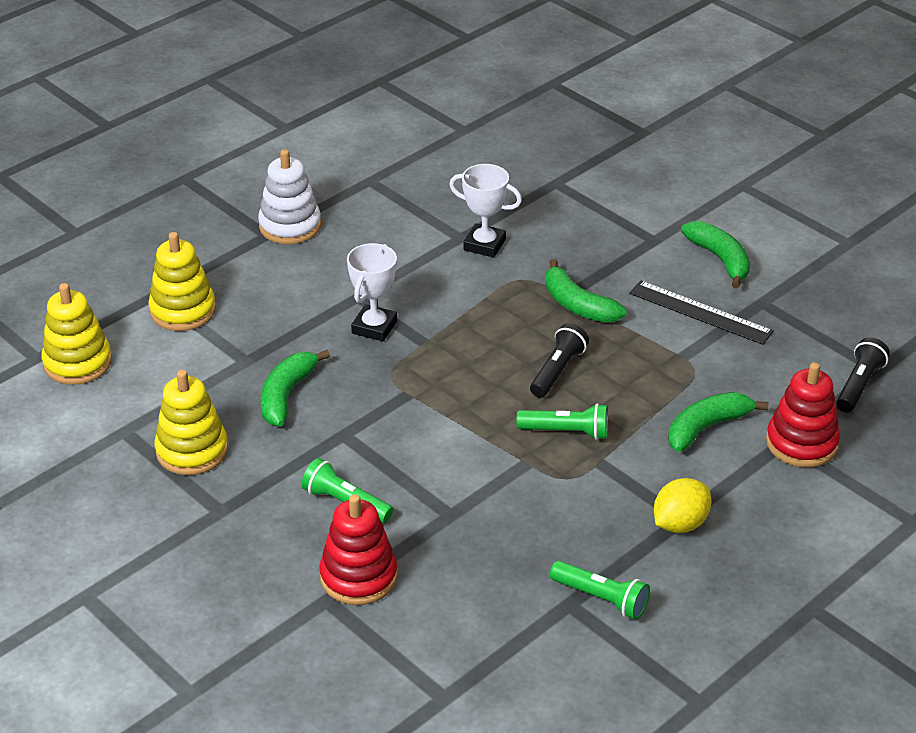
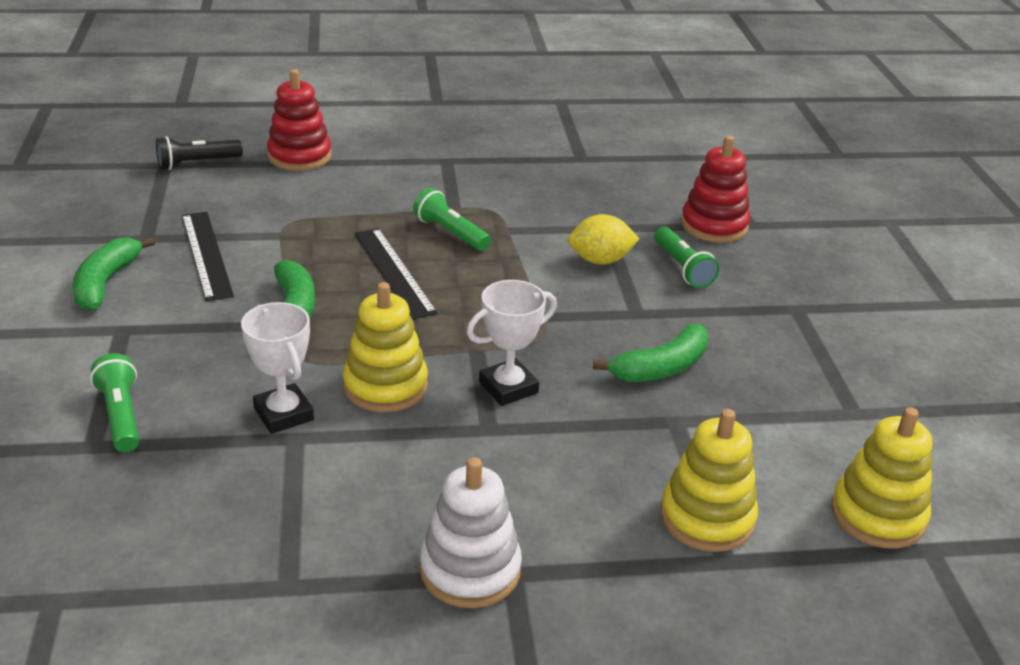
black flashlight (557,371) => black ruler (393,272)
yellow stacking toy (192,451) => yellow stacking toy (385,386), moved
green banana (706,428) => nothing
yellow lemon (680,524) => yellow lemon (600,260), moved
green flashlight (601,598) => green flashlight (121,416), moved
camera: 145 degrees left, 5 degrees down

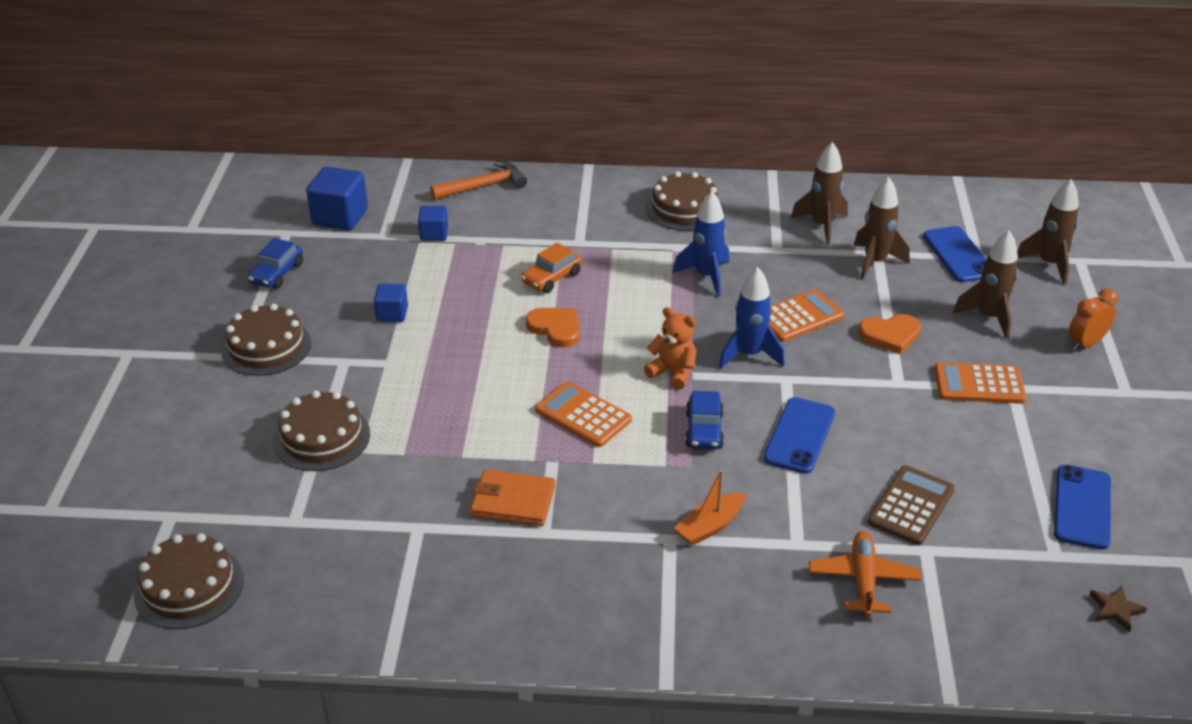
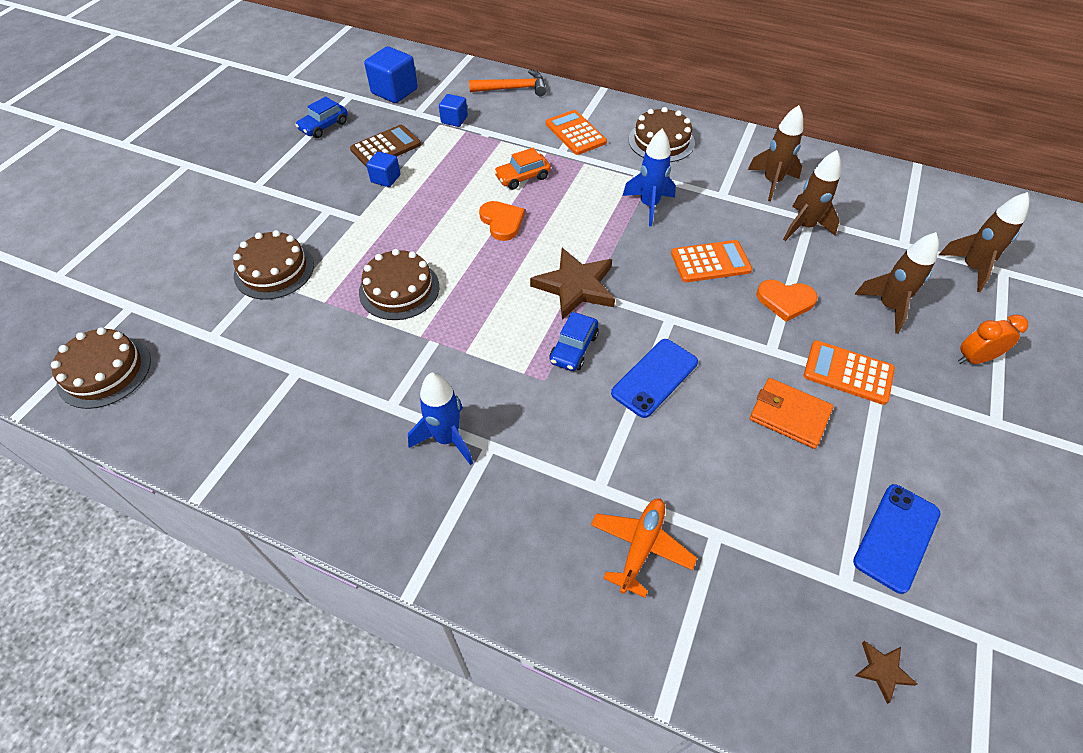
blue phone (958,255) => nothing
blue rocket (749,355) => blue rocket (447,438), moved
brown cake (266,347) => brown cake (399,289), moved
orange teddy bear (673,373) => brown star (575,286)
orange calculator (583,415) => orange calculator (575,133), moved
brown calculator (911,506) => brown calculator (385,147), moved
orange wallet (513,501) => orange wallet (789,415), moved
orange boat (710,526) => nothing
camera: 20 degrees right, 15 degrees up

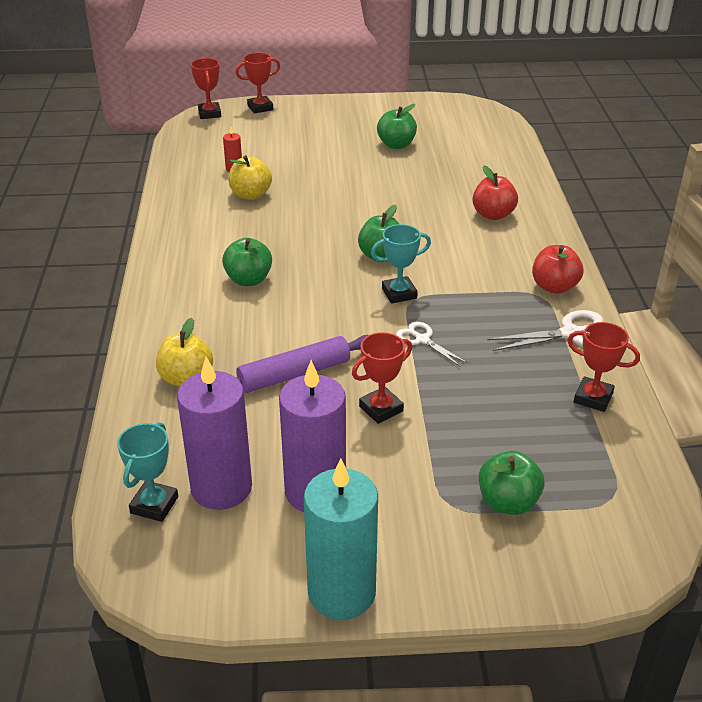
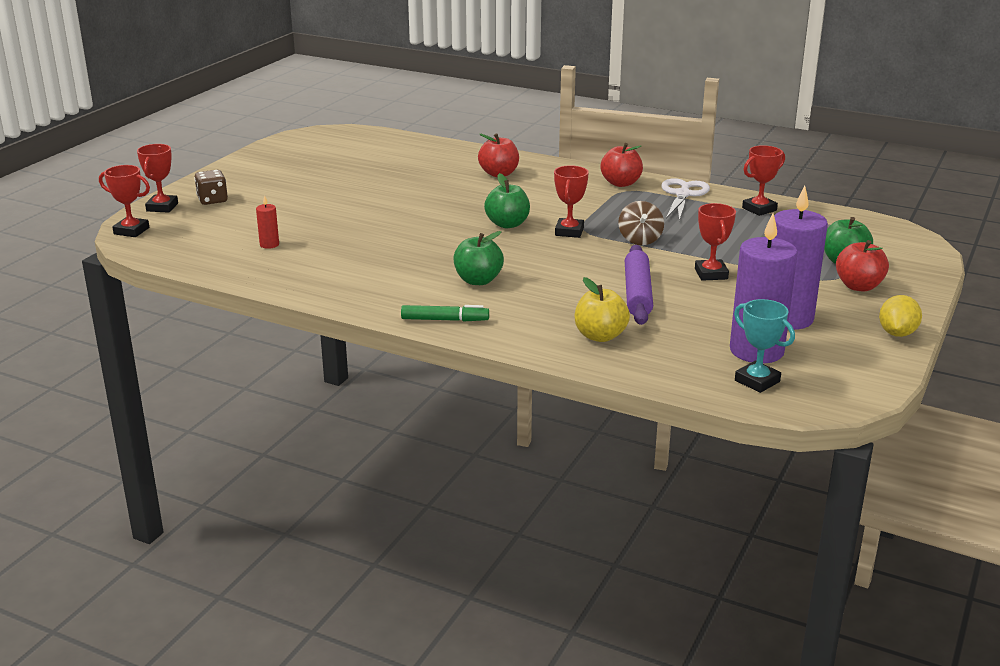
green apple (396,145) => nothing
yellow apple (250,195) => nothing
turquoise trophy (399,293) => red trophy (569,231)
white scissors (422,340) => brown spinning top (640,240)
turquoise candle (341,592) => yellow lemon (897,333)
nothing => brown dice (212,200)
nothing => red apple (858,286)
nothing => green marker (444,320)
camera: 60 degrees left, 10 degrees down

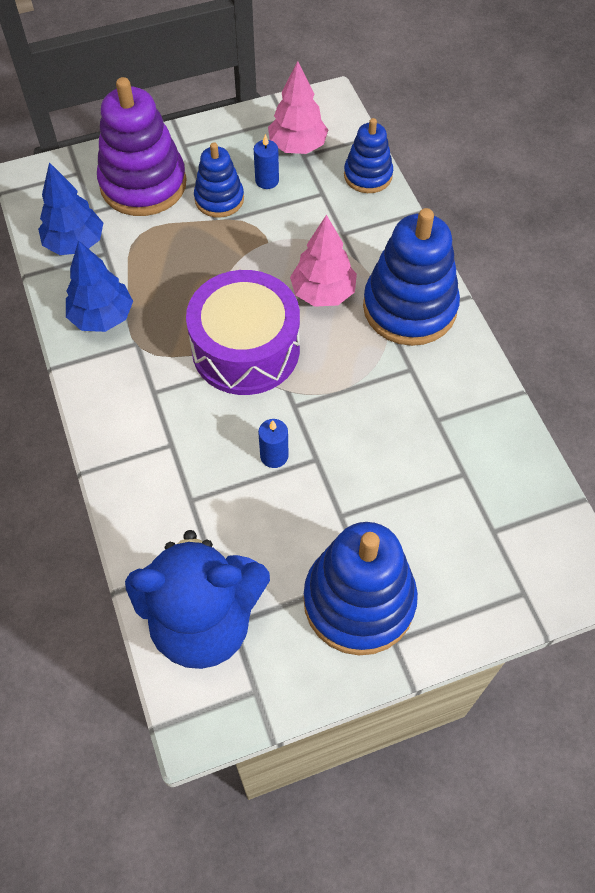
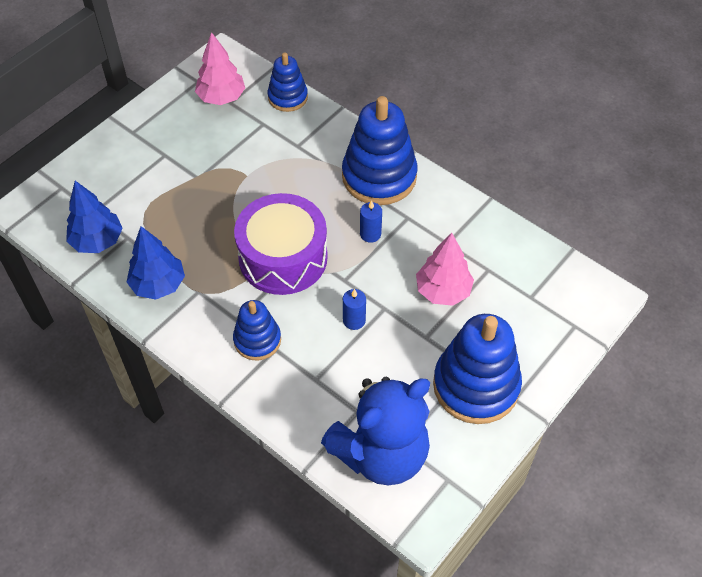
purple stacking toy (143,184) => nothing
blue candle (267,180) => blue candle (370,234), moved
blue stacking toy (219,199) => blue stacking toy (257,340), moved
pink tree (323,293) => pink tree (443,291), moved
camera: 30 degrees left, 5 degrees down

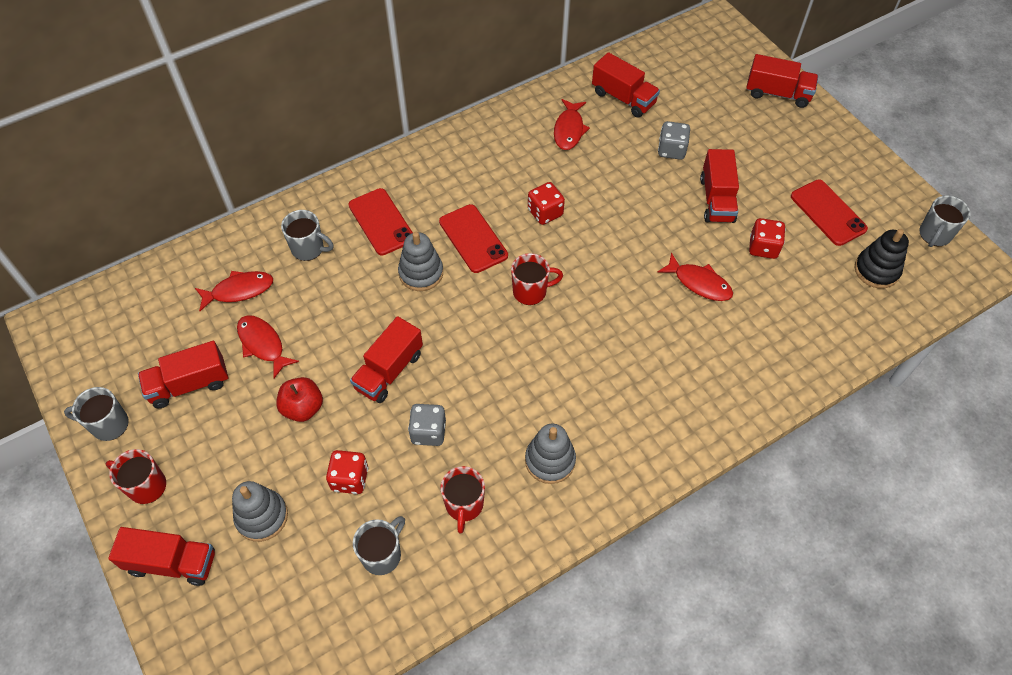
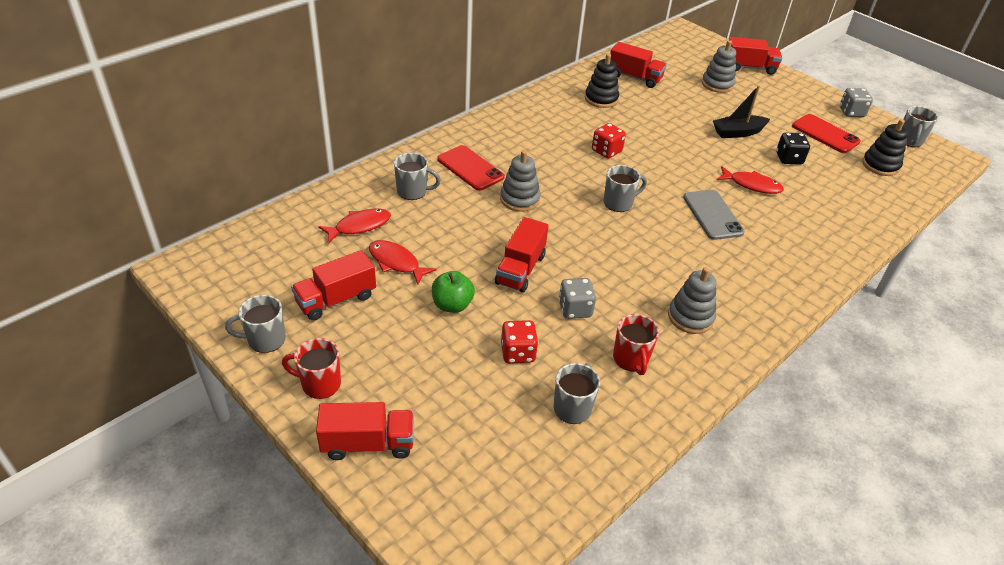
red fish (569,130) => black stacking toy (601,99)
grey dice (671,150) => grey dice (851,112), moved
red truck (717,199) => black boat (738,132)
red phone (473,239) => nothing
red dice (763,247) => black dice (789,159)
red mug (531,291) => grey mug (619,203)
red apple (303,408) => green apple (452,305)
grey stacking toy (262,516) => grey stacking toy (717,84), moved
nothing => grey phone (712,215)
camera: 15 degrees left, 15 degrees down

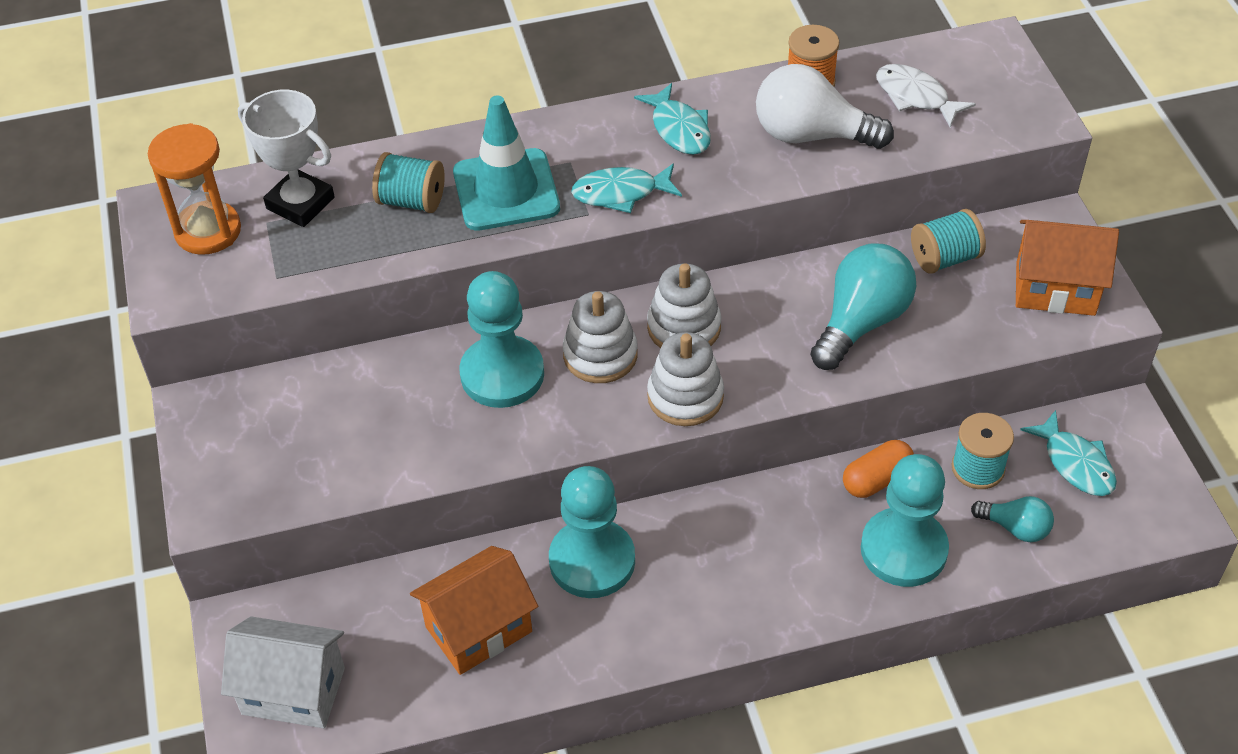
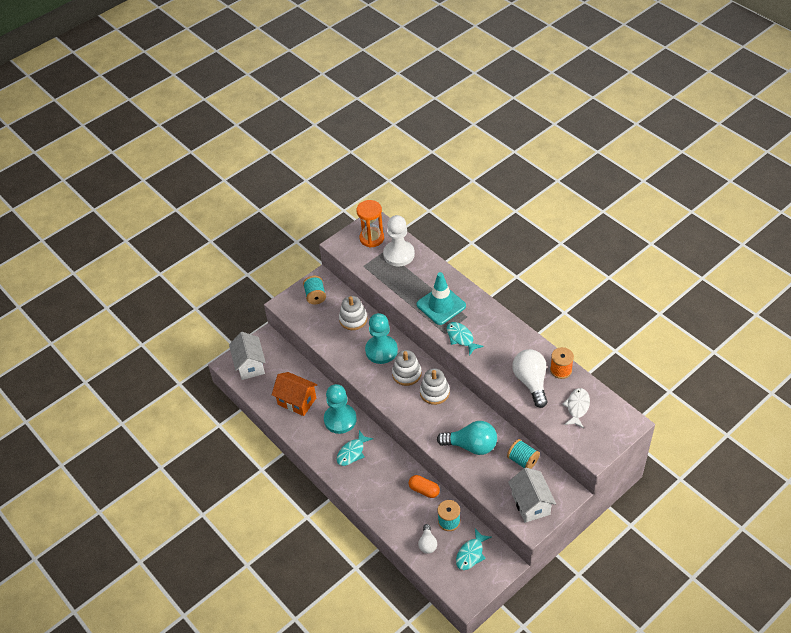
turquoise fish (679,129) => turquoise fish (352,452), moved
white trophy (300,203) => white pawn (399,254)
turquoise spool (411,201) => turquoise spool (315,296), moved
orange house (1055,288) => white house (530,504)
white stacking toy (685,396) => white stacking toy (353,319), moved
turquoise pawn (903,549) => nothing
turquoise light bulb (1015,528) => white light bulb (427,543)
camera: 65 degrees right, 0 degrees up

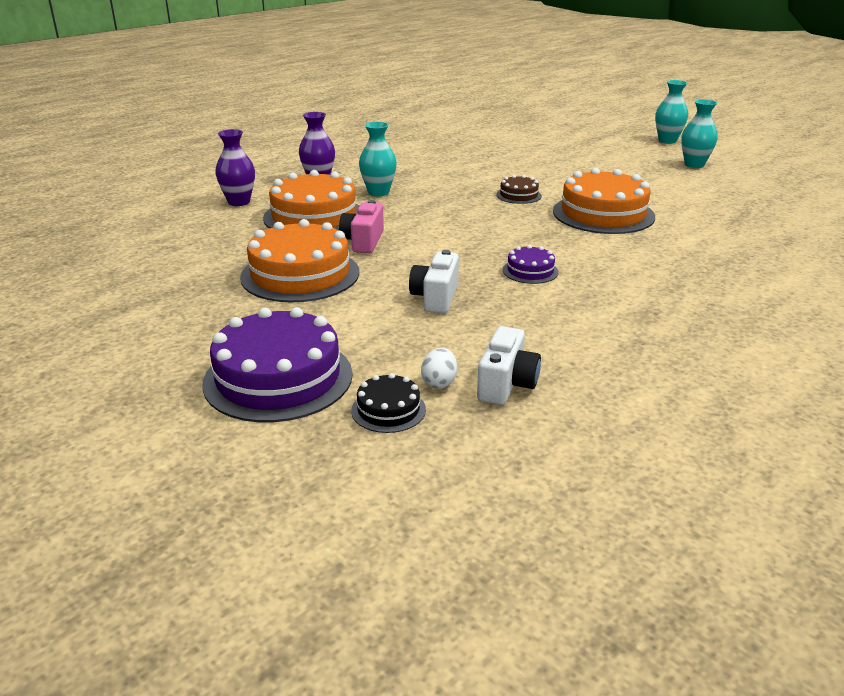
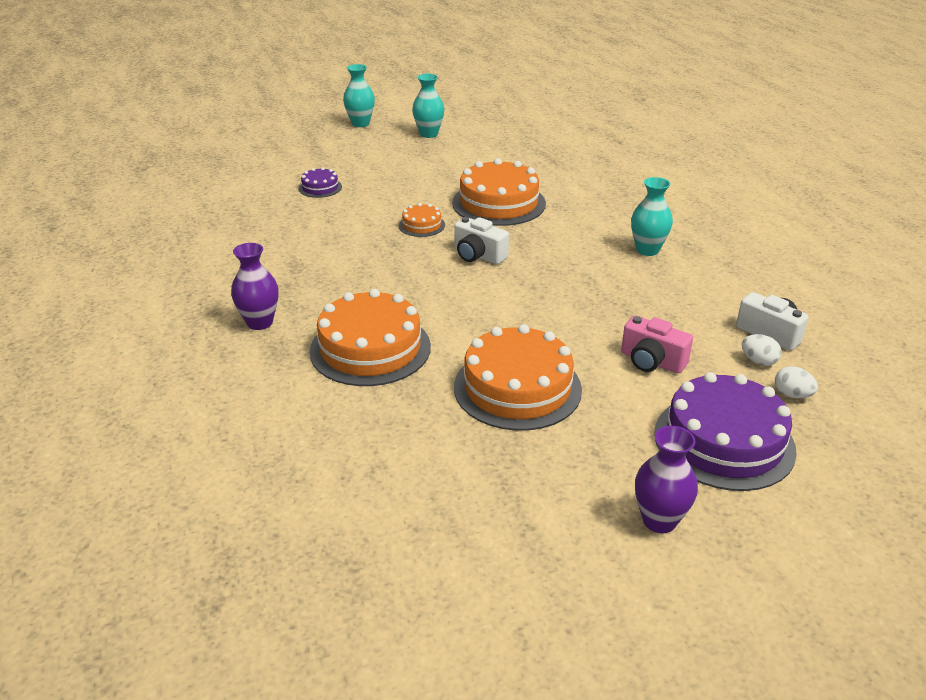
turquoise vase (378,192) => turquoise vase (647,250), moved
purple vase (239,202) => purple vase (659,520), moved
brown cake (518,195) => orange cake (421,225)
pink camera (363,241) => pink camera (651,361), moved
purple cake (530,271) => purple cake (320,187), moved
white camera (435,297) => white camera (478,255), moved
black cake (388,410) => white egg (792,395)
camera: 65 degrees left, 5 degrees up

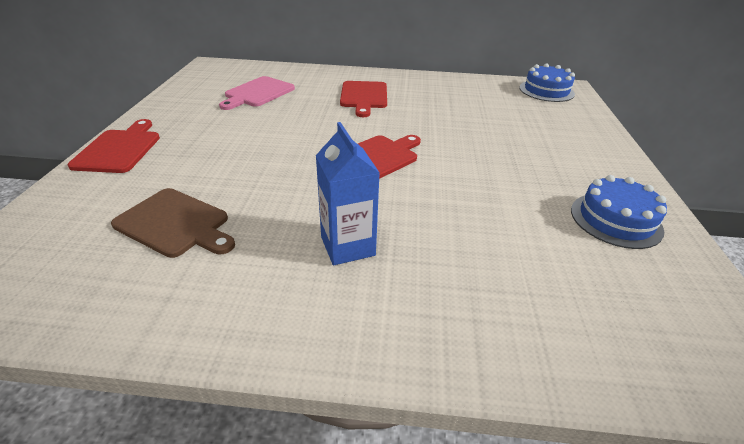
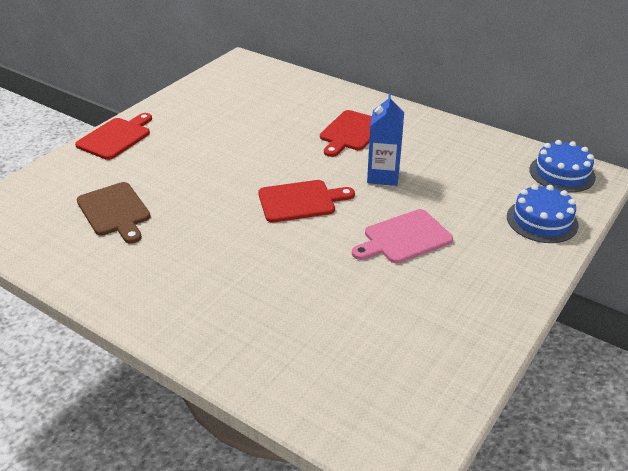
pink cutting board (258,93) => pink cutting board (404,238), moved
blue carton (347,246) => blue carton (383,176), moved
blue cake (615,220) => blue cake (542,220), moved
camera: 30 degrees right, 0 degrees up

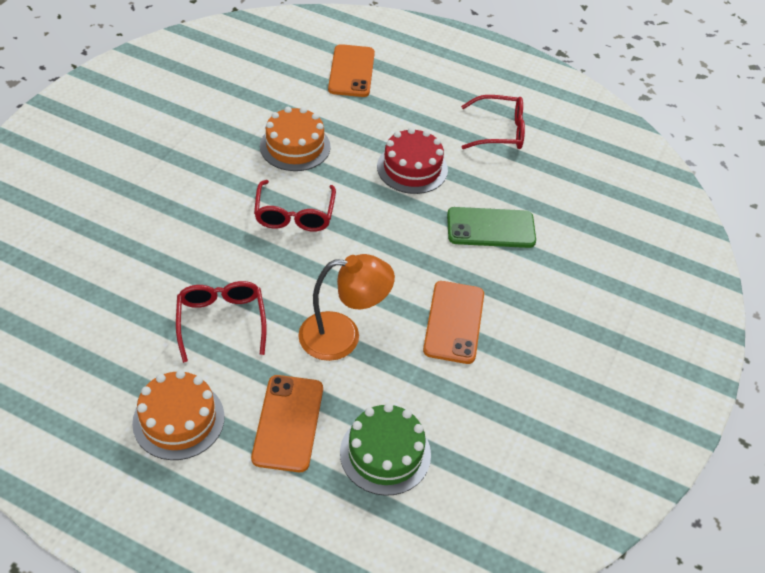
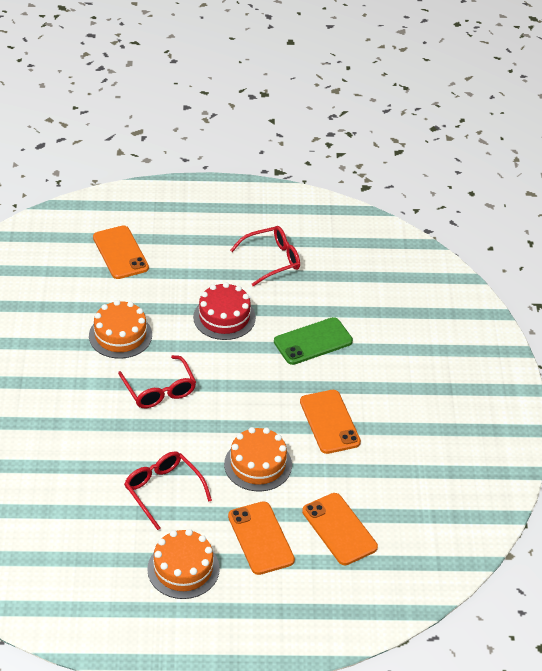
orange lamp (342,336) => orange cake (258,464)
green cake (385,453) => orange phone (339,529)
camera: 25 degrees left, 5 degrees down

